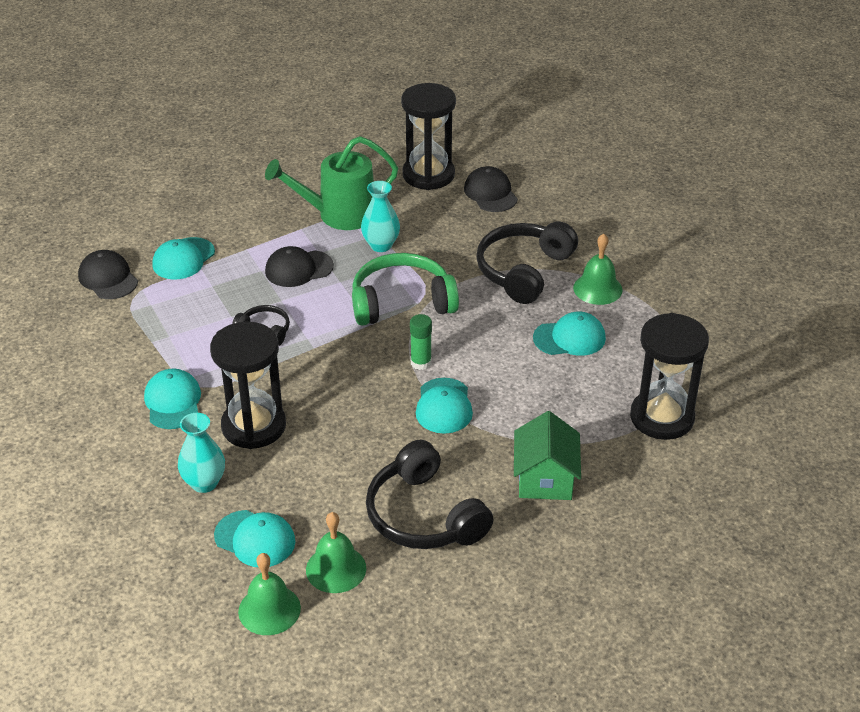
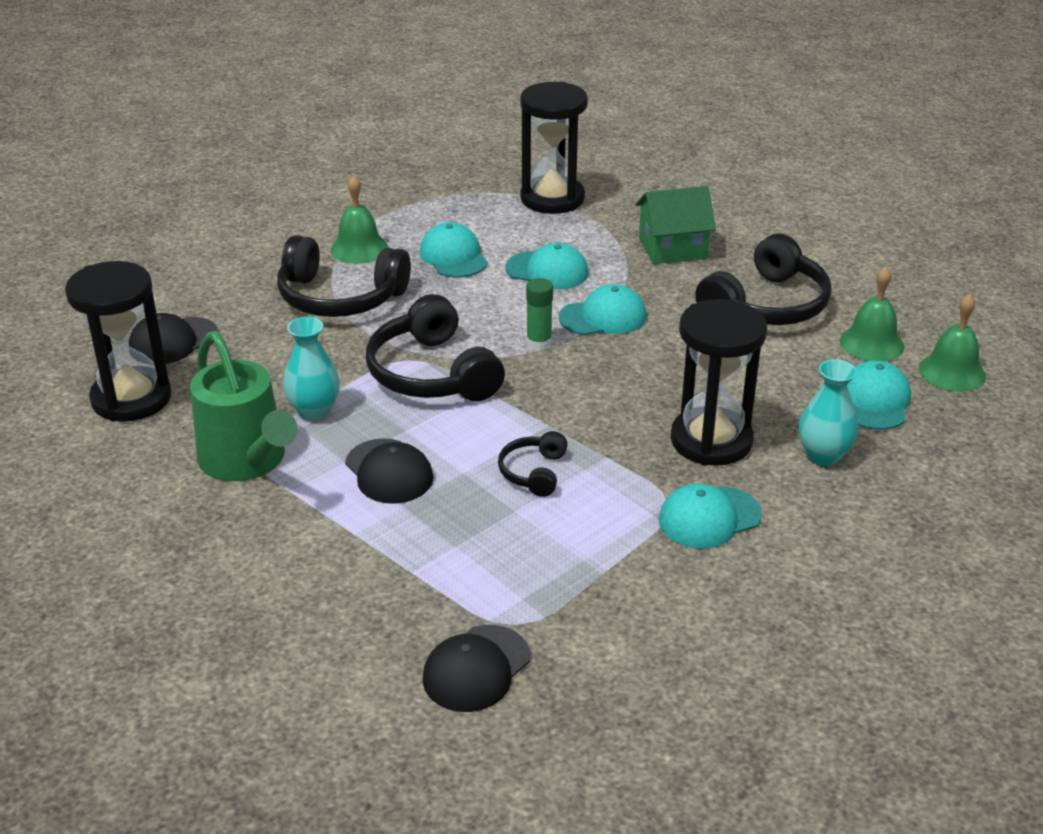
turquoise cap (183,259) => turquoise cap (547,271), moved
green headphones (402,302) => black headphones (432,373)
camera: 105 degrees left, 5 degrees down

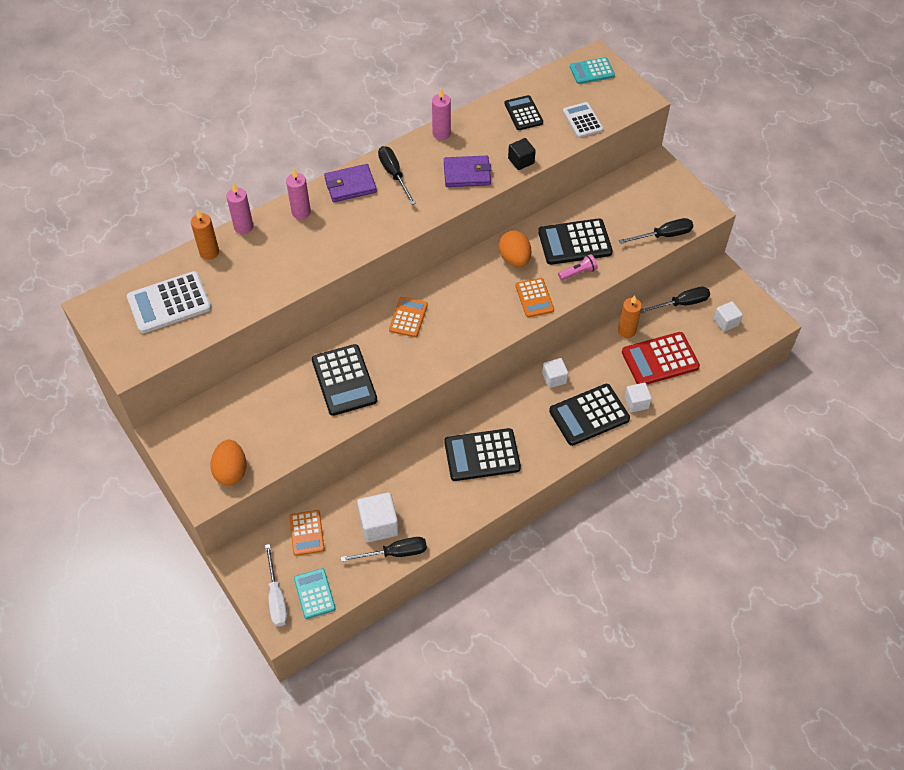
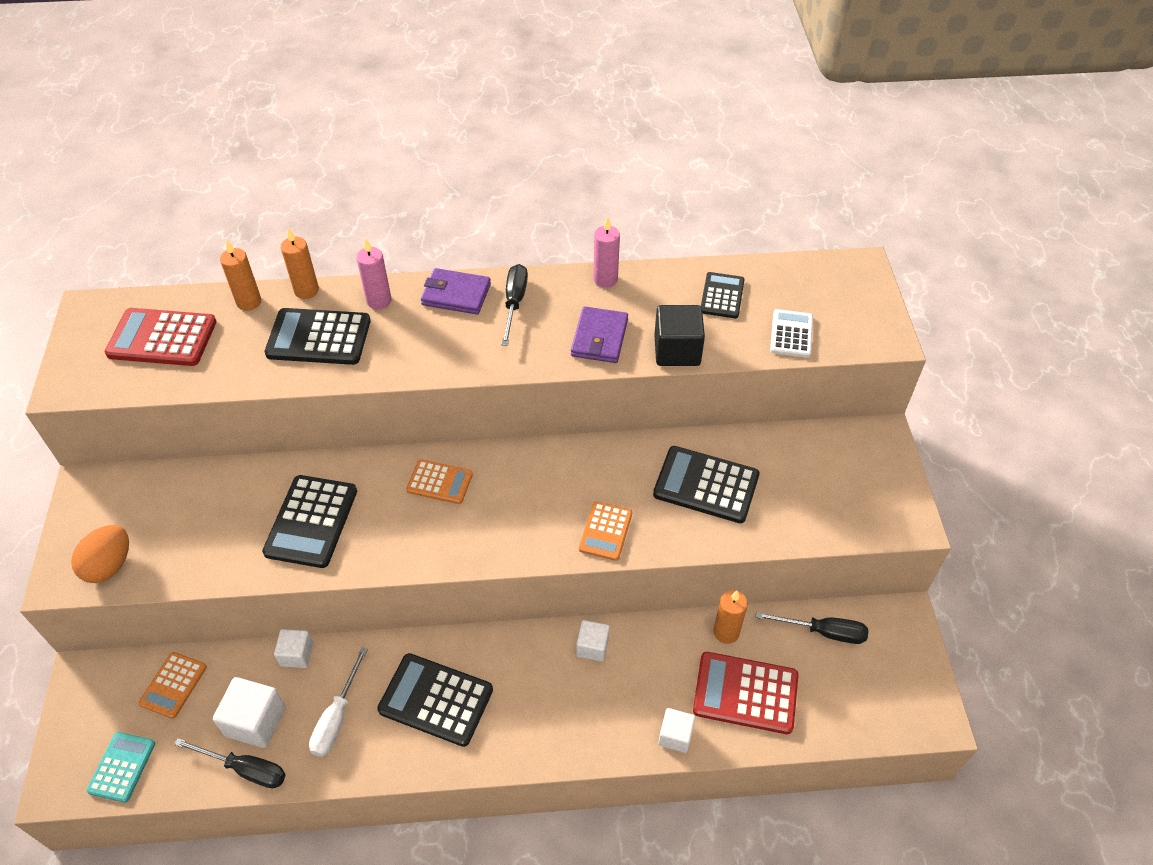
turquoise calculator (592,71) => nothing
black cube (521,161) => black cube (677,350), x1.58
purple wallet (467,173) => purple wallet (599,338), 75 degrees clockwise
pink candle (243,227) => orange candle (306,290)
black screwdriver (664,235) => nothing
orange egg (514,259) => nothing
pink flashlight (578,272) => nothing
white calculator (169,303) => red calculator (162,338)
orange calculator (408,317) => orange calculator (439,482), 60 degrees clockwise
white cube (726,322) => white cube (296,654), moved
black calculator (589,415) => black calculator (319,338), moved
white screwdriver (276,597) => white screwdriver (336,717), moved
camera: 30 degrees right, 5 degrees down

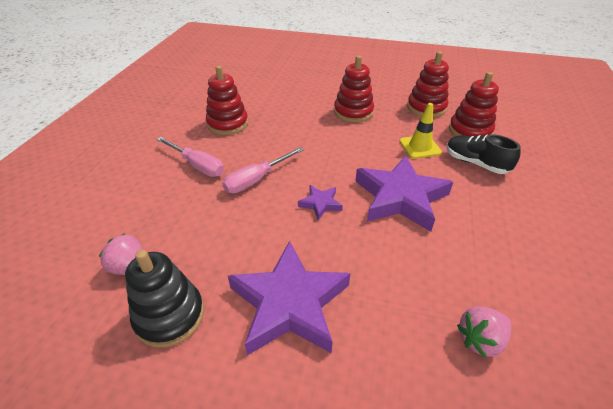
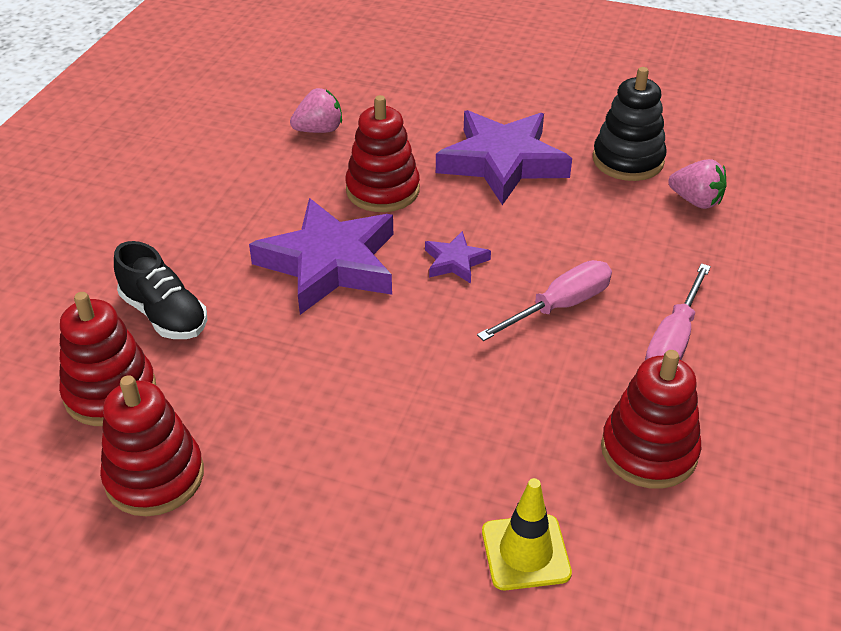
red stacking toy (353,112) => red stacking toy (382,190), moved
yellow traffic cone (420,147) => yellow traffic cone (525,552), moved
pink screwdriver (197,165) => pink screwdriver (673,341), 105 degrees counterclockwise
camera: 175 degrees left, 0 degrees up

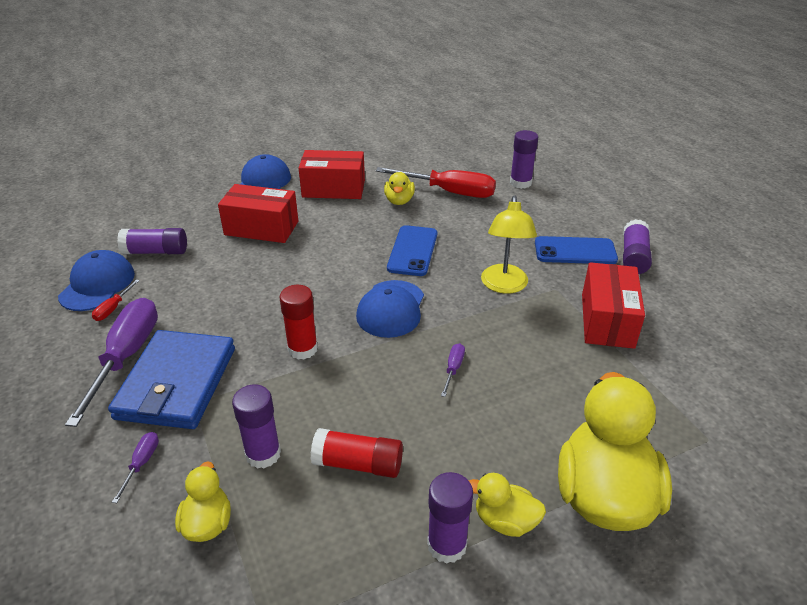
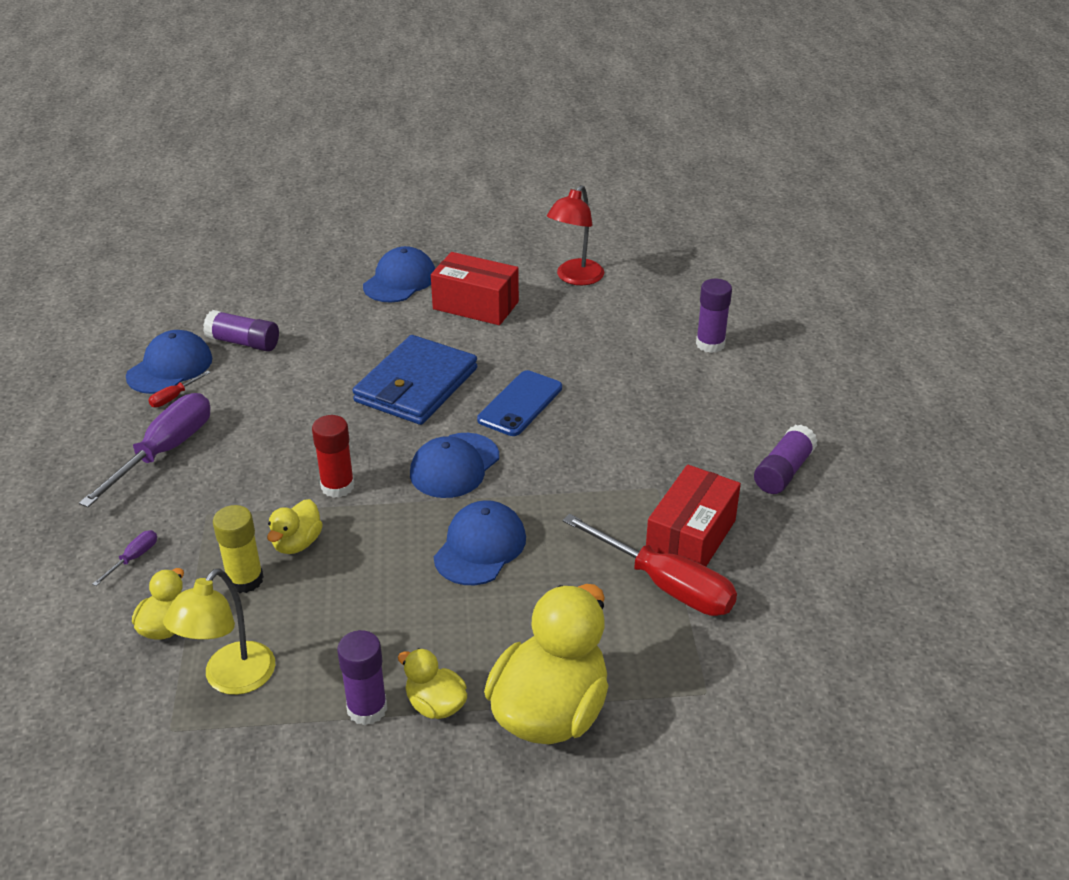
red screwdriver (449,192) => red screwdriver (666,585), moved
yellow duck (399,201) => yellow duck (297,543), moved
red box (261,228) => nothing
yellow lamp (504,286) => yellow lamp (231,679), moved
blue phone (575,251) => nothing
blue wallet (177,383) => blue wallet (416,385), moved
purple screwdriver (453,369) => blue cap (480,547)
purple glue stick (263,454) => yellow glue stick (245,580)
red glue stick (358,464) => nothing
nothing => red lamp (575,278)
camera: 20 degrees right, 0 degrees up

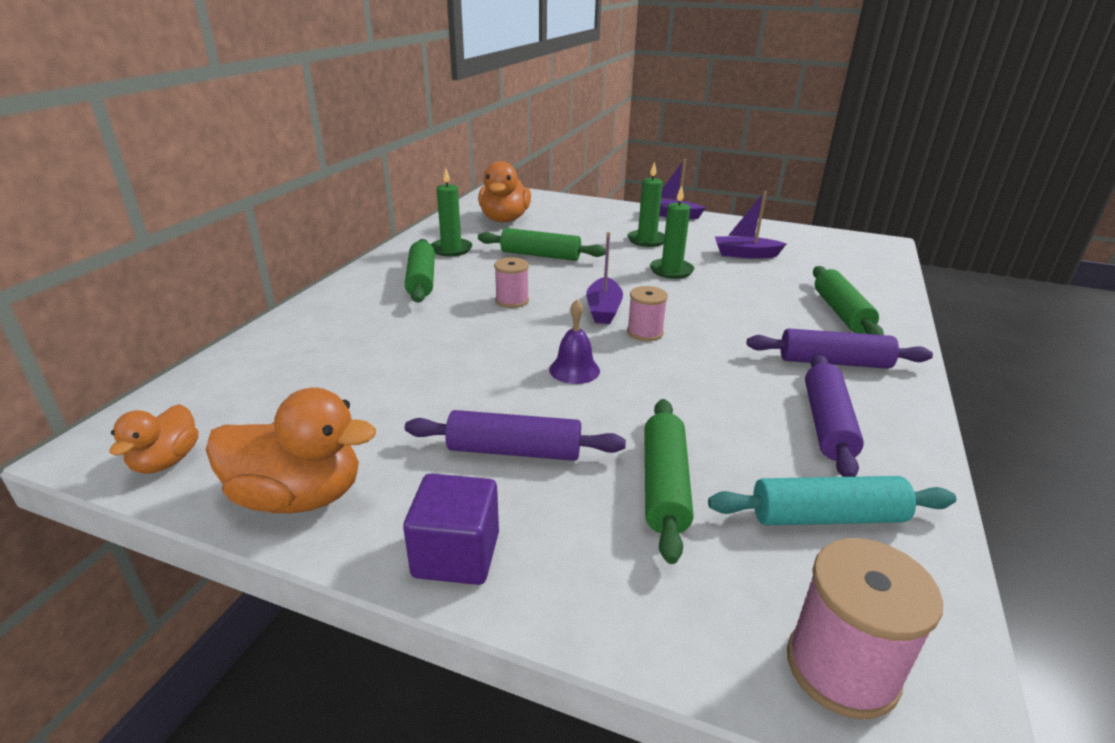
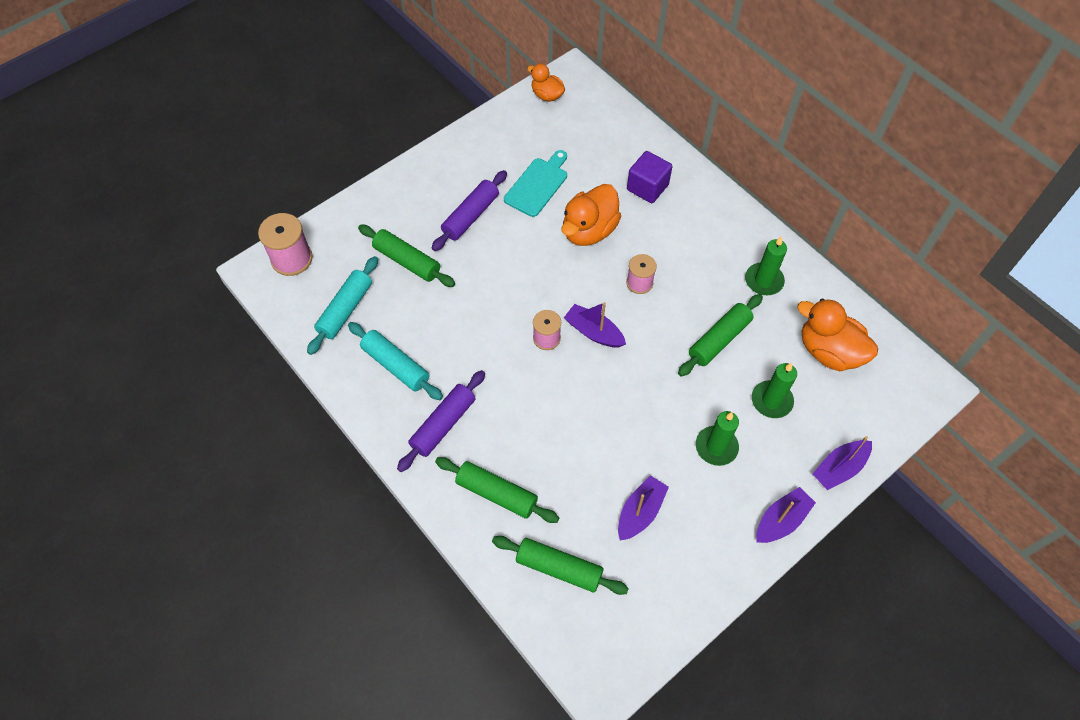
green candle (671,271) => green candle (771,401), moved
green rolling pin (421,280) => green rolling pin (559,568), moved
purple bell (574,370) => nothing
purple rolling pin (827,424) => turquoise rolling pin (396,365)
orange duck (299,496) => orange duck (589,230), moved
purple cube (456,555) => purple cube (647,187), moved
nothing => turquoise cutting board (538,185)
nothing => purple boat (839,468)
camera: 120 degrees right, 30 degrees up

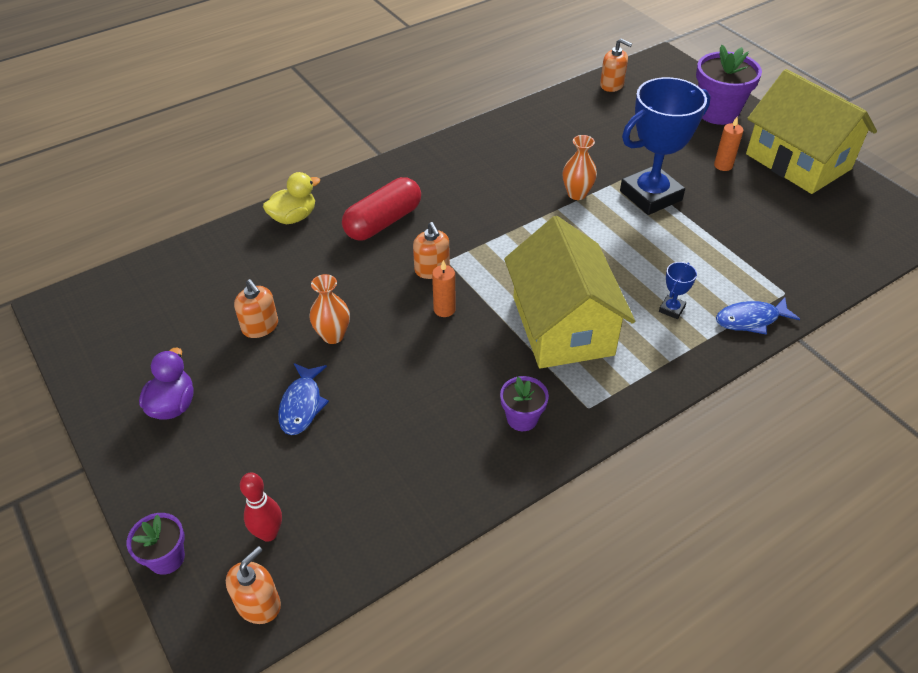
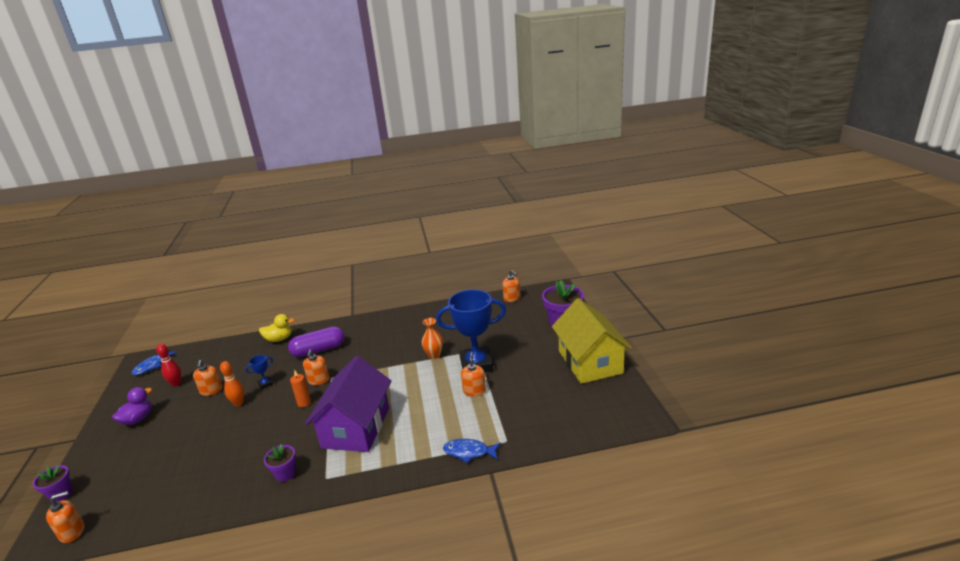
orange candle (723,165) => nothing
red capsule (383,222) => purple capsule (319,350)
yellow house (562,326) => purple house (356,427)
blue trophy (671,309) => blue trophy (265,384), moved
orange vase (333,335) => orange bowling pin (238,403)
blue fish (302,405) => blue fish (152,365), moved
red bowling pin (268,533) => red bowling pin (176,384), moved
nothing => orange soap dispenser (474,391)
camera: 25 degrees right, 20 degrees down

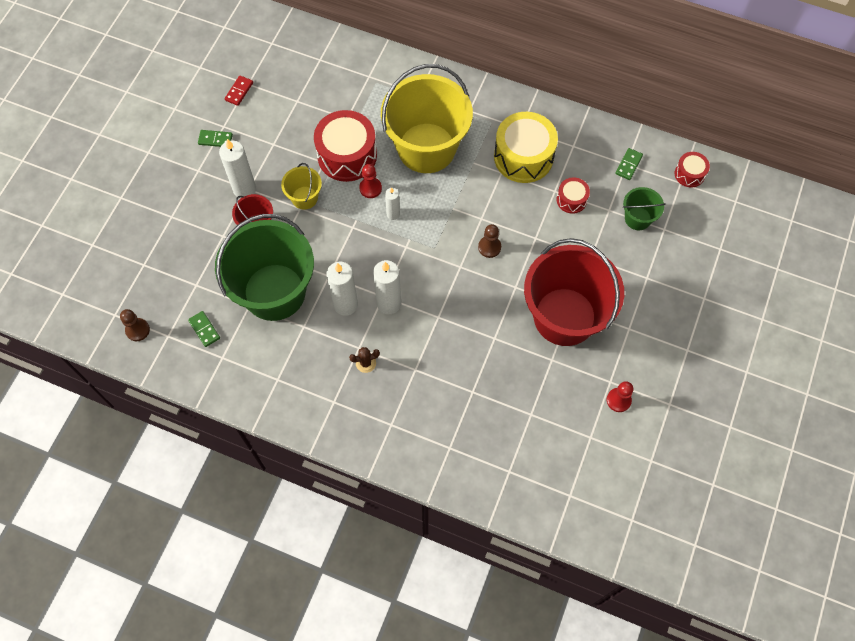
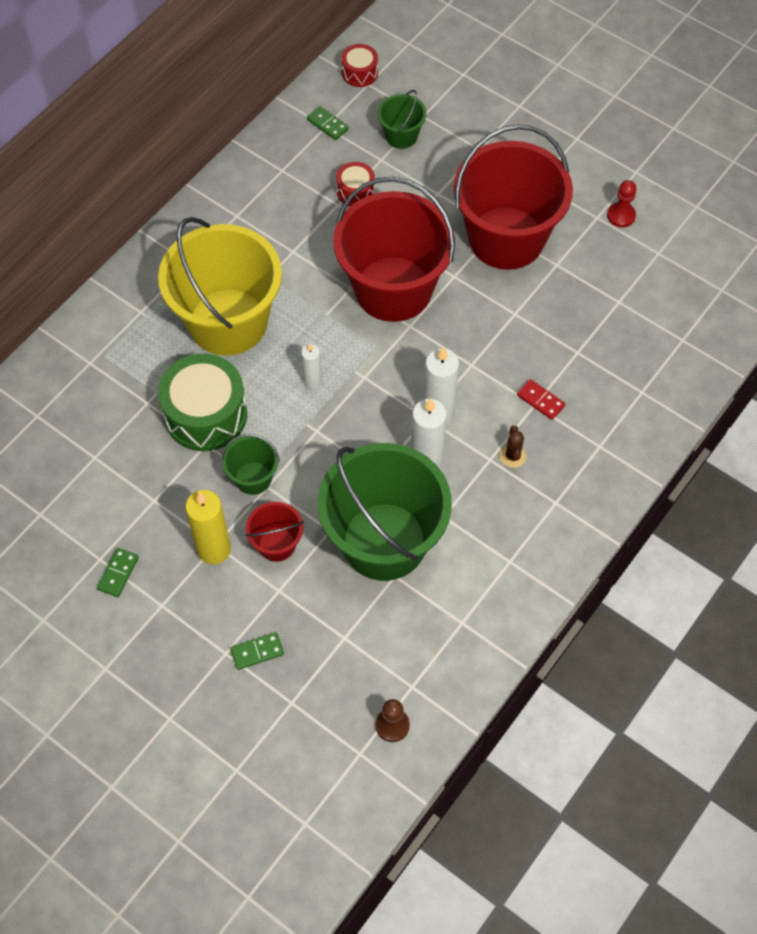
red domino (239,91) => red domino (540,400), moved
red drum (347,155) => green drum (206,414)
yellow drum (523,157) => nothing
white candle (244,189) => yellow candle (214,549)
yellow bucket (304,198) => green bucket (253,478)
red pawn (370,188) => nothing
brown pawn (489,247) => red bucket (393,289)
green domino (204,329) => green domino (257,651), moved
camera: 75 degrees left, 5 degrees down

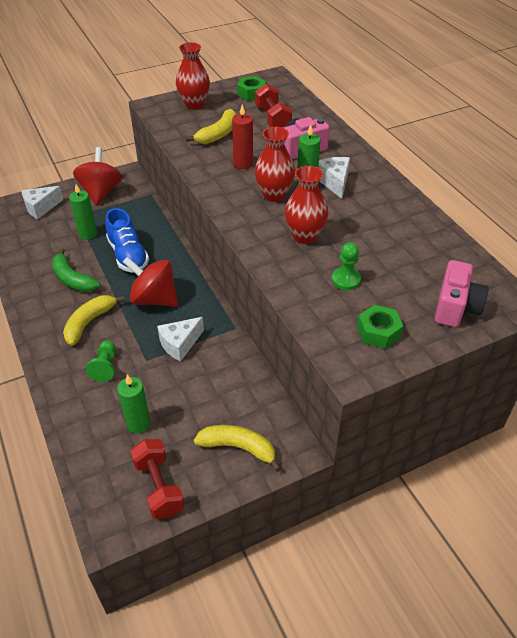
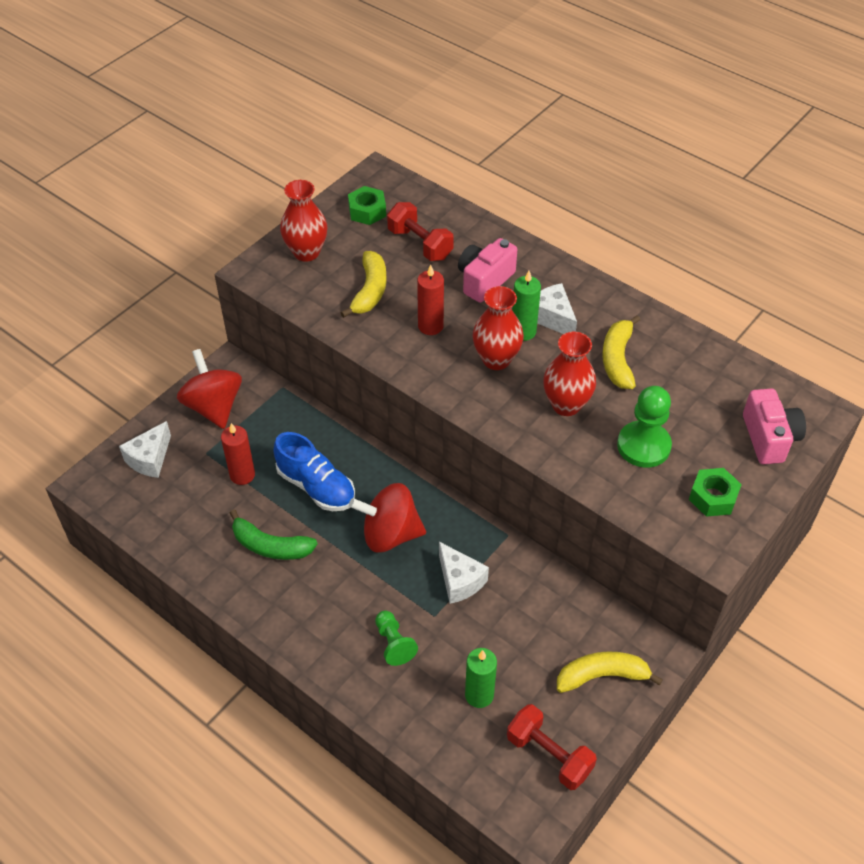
green candle (88,234) => red candle (242,475)
green pawn (346,280) => green pawn (643,446), x1.57
yellow banana (89,322) => yellow banana (618,359), moved
white cheese (180,344) => white cheese (460,581), 60 degrees counterclockwise
camera: 25 degrees left, 5 degrees up

